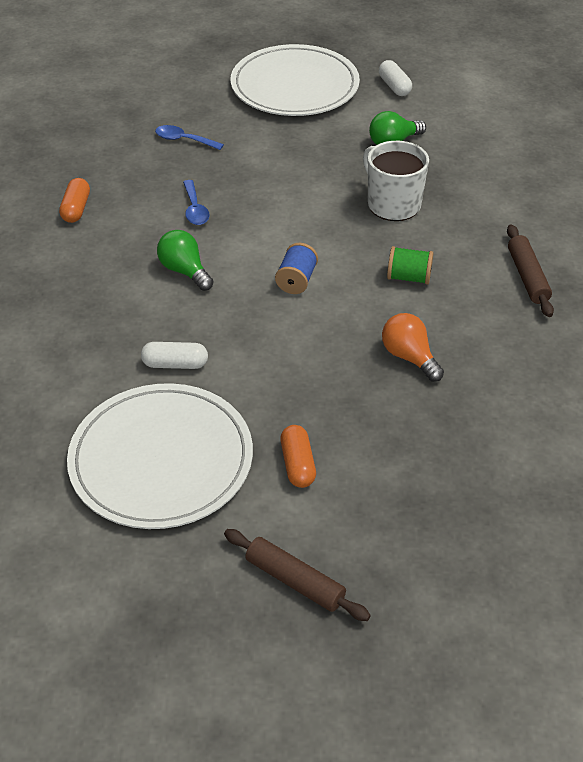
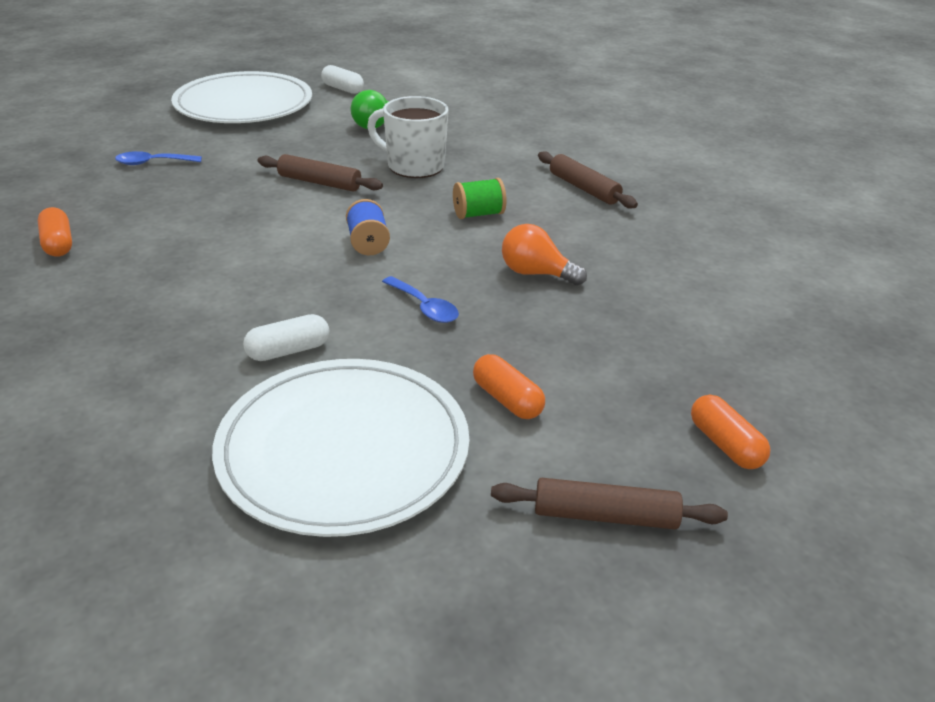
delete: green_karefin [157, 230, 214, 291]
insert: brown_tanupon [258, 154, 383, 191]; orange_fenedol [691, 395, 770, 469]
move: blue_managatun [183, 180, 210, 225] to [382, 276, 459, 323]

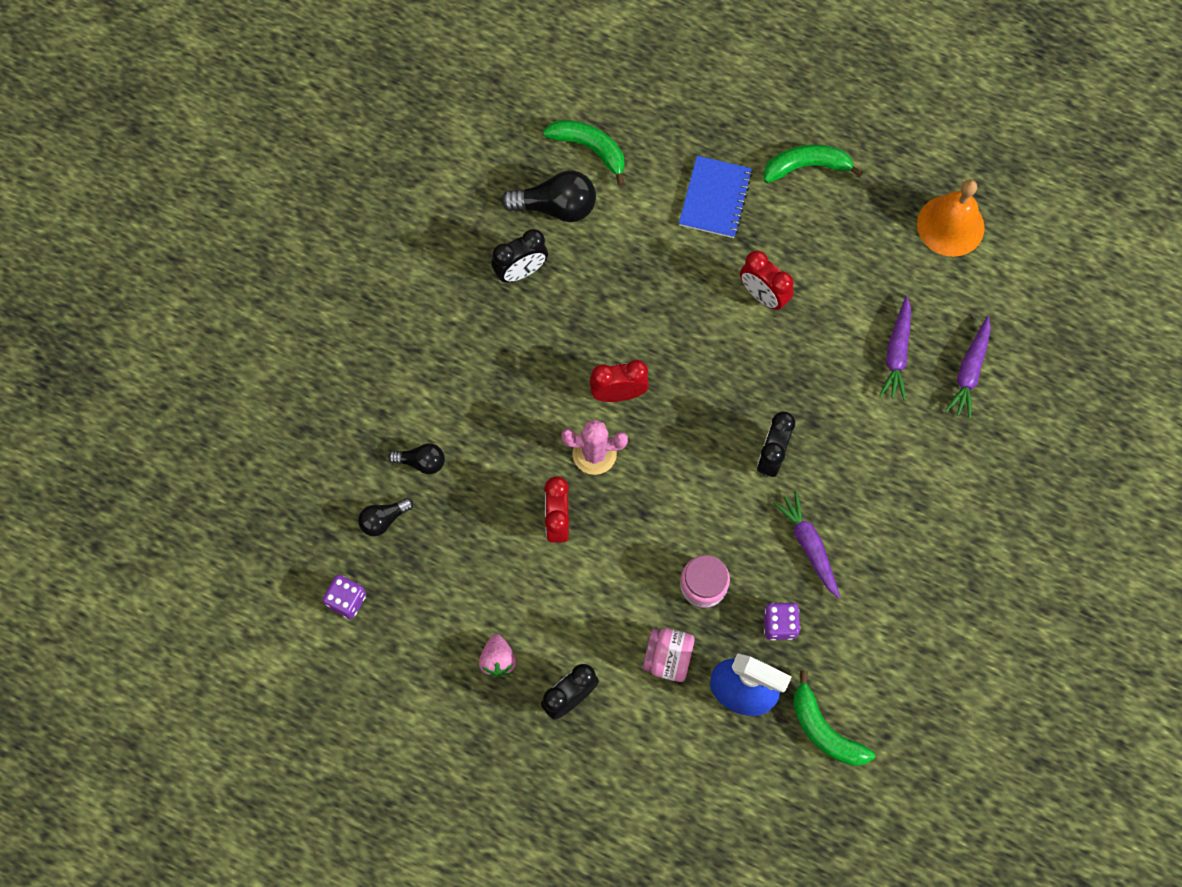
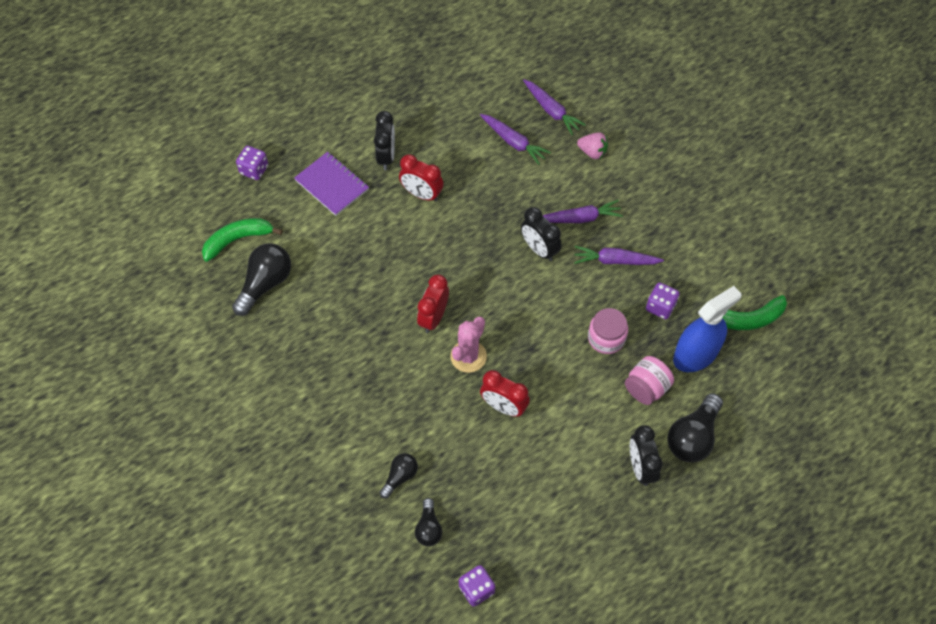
delete: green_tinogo [764, 144, 864, 183]; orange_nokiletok [917, 180, 985, 257]
insert: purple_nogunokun [236, 146, 268, 180]; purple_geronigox [543, 200, 623, 223]; black_karefin [667, 393, 723, 463]
move: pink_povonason [479, 634, 516, 678] to [577, 132, 608, 159]; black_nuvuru [491, 229, 548, 282] to [374, 111, 395, 170]
recolor: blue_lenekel [679, 156, 752, 238] to purple_lenekel [294, 152, 369, 216]
rotate: red_nuvuru [740, 251, 794, 310] = [399, 154, 444, 202] 45 degrees clockwise

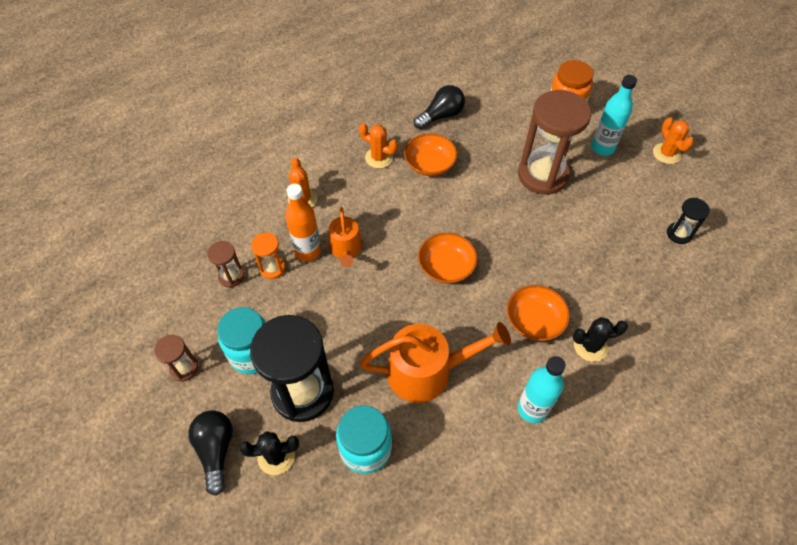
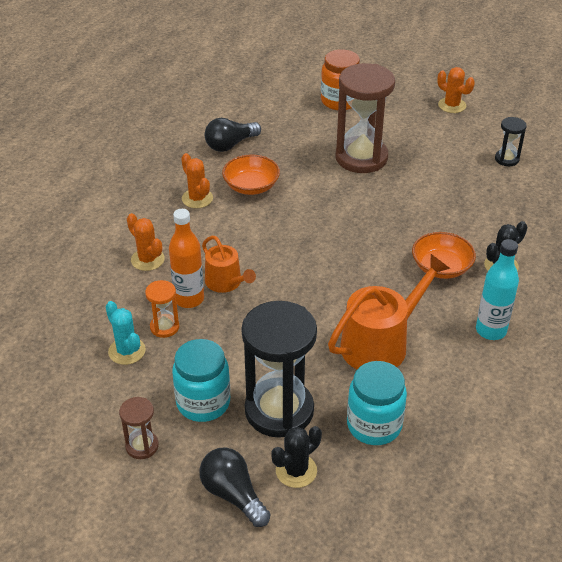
delete: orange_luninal [418, 233, 478, 284]; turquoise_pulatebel [591, 75, 637, 156]
replace: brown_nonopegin [207, 241, 244, 288] to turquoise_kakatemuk [105, 301, 146, 365]
rotate: orange_kakatemuk [359, 123, 398, 168] = [181, 153, 213, 208] 60 degrees clockwise; black_karefin [414, 85, 465, 129] = [205, 118, 261, 152] 150 degrees counterclockwise

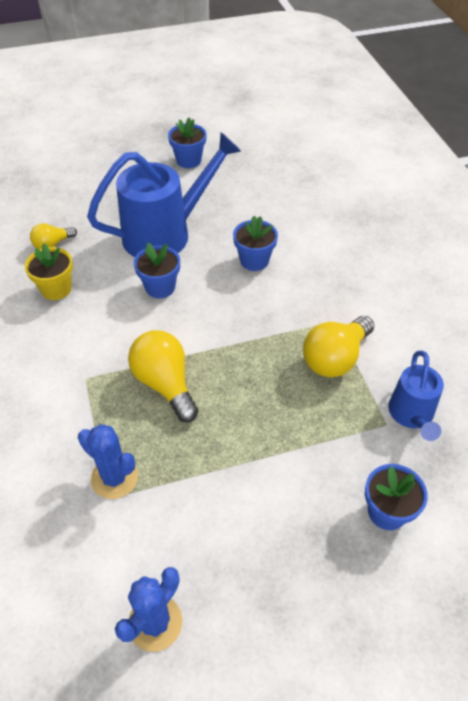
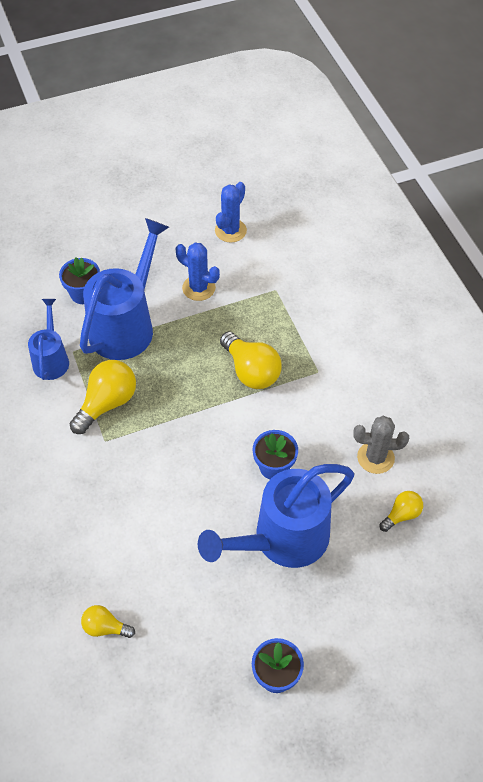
delete: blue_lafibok [233, 216, 278, 271]
insert: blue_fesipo [80, 218, 169, 360]; yellow_karefin [81, 605, 135, 638]
move: blue_kakatemuk [78, 424, 138, 499] to [176, 243, 220, 301]
replace: yellow_lafibok [25, 243, 73, 300] to grey_kakatemuk [353, 416, 409, 474]

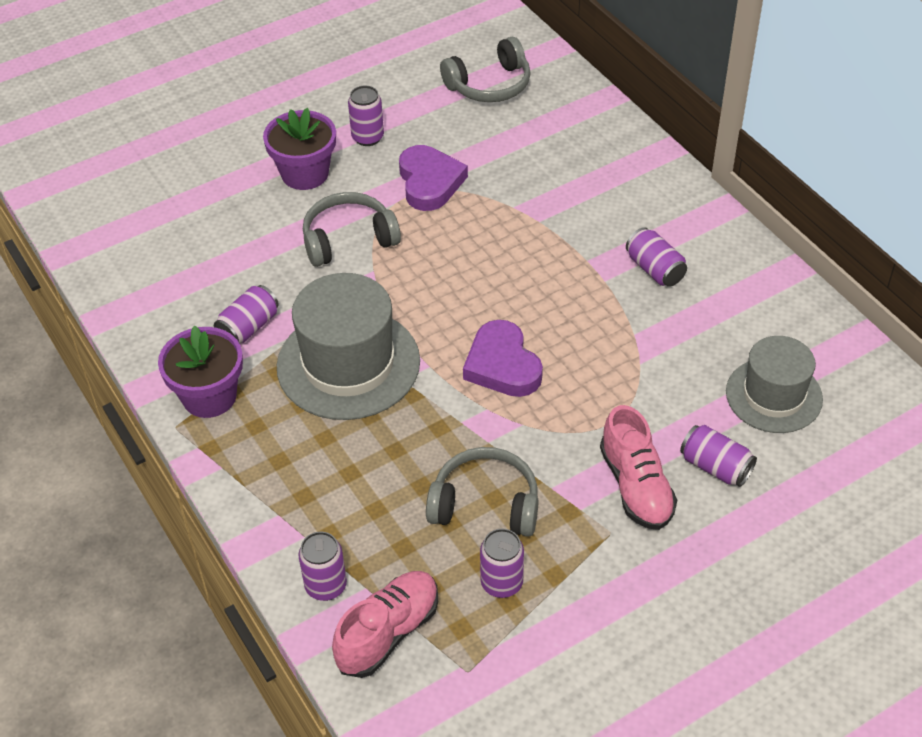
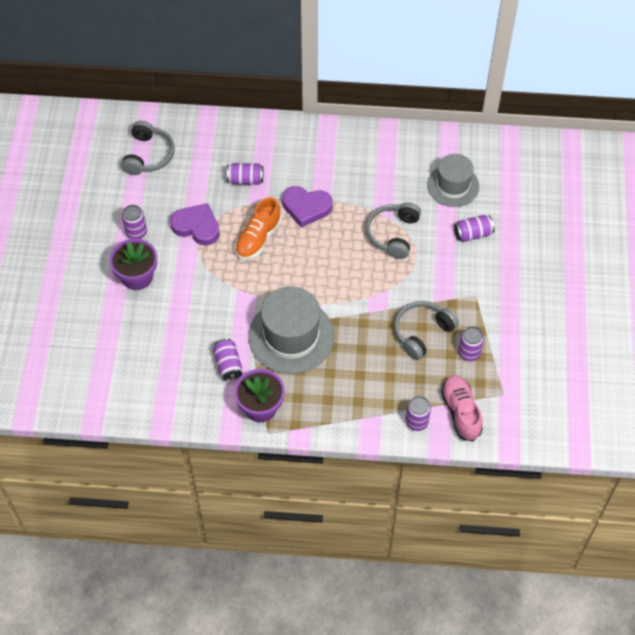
delete: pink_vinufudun [600, 405, 677, 530]
insert: orange_vinufudun [235, 197, 282, 260]
move: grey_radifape [303, 192, 401, 267] to [366, 202, 421, 259]; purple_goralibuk [463, 320, 543, 397] to [282, 186, 333, 228]; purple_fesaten [626, 227, 687, 287] to [227, 163, 264, 185]

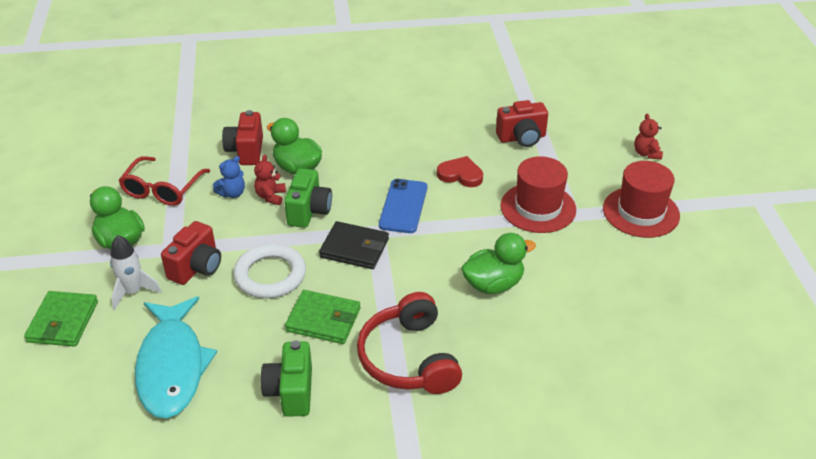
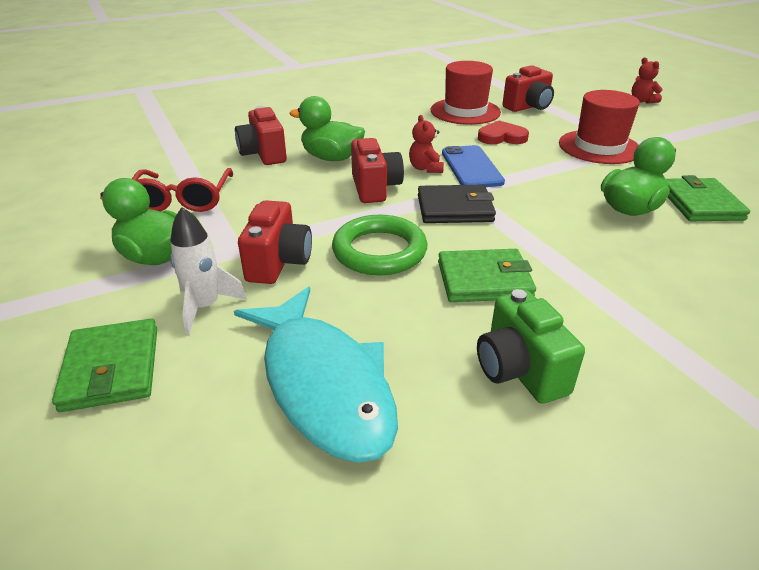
delete: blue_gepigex [213, 156, 245, 198]; red_radifape [357, 292, 462, 394]
insert: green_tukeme [666, 175, 750, 221]
move: red_gepigex [254, 155, 286, 205] to [409, 115, 444, 173]; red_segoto [603, 161, 680, 238] to [431, 61, 501, 125]
recolor: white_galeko [234, 244, 306, 298] to green_galeko [332, 215, 427, 275]; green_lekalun [284, 168, 332, 228] to red_lekalun [351, 138, 404, 203]

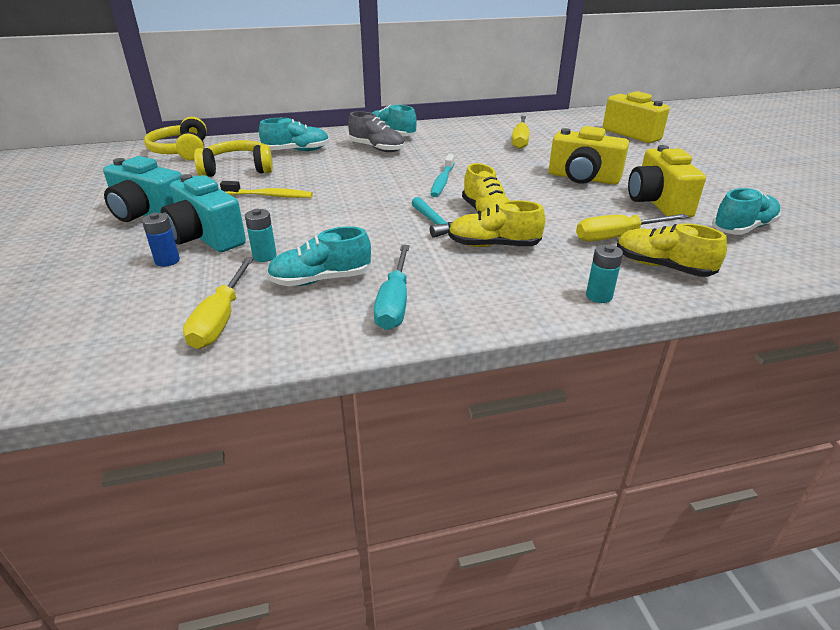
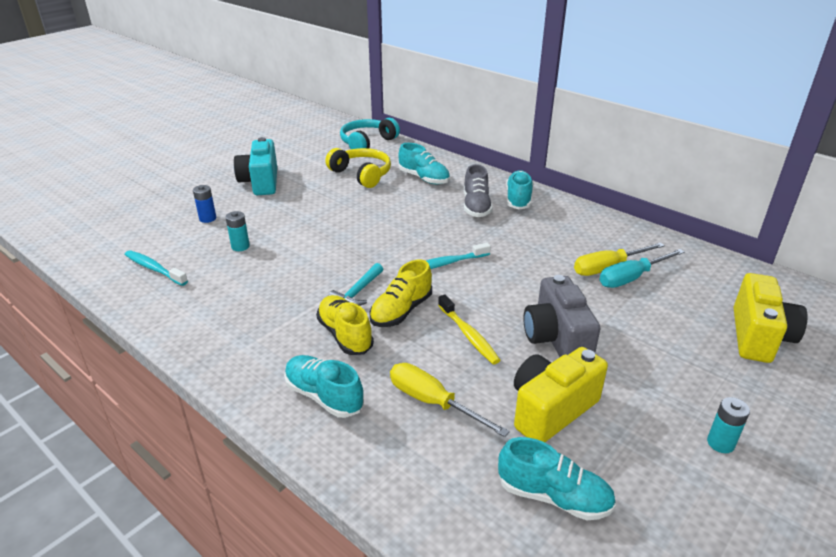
delete: turquoise_lekalun [161, 174, 246, 252]; yellow_vinufudun [617, 223, 727, 277]
move: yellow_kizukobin [220, 181, 313, 198] to [438, 294, 500, 364]; turquoise_vinufudun [267, 227, 371, 286] to [284, 355, 364, 418]; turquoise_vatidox [374, 245, 410, 330] to [599, 249, 685, 288]; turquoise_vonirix [586, 244, 623, 303] to [707, 397, 750, 453]
replace: yellow_vatidox [183, 257, 254, 349] to turquoise_kizukobin [125, 250, 188, 286]
recolor: yellow_radifape [144, 117, 207, 161] to turquoise_radifape [340, 118, 400, 149]; yellow_lekalun [549, 126, 629, 185] to grey_lekalun [523, 275, 600, 357]

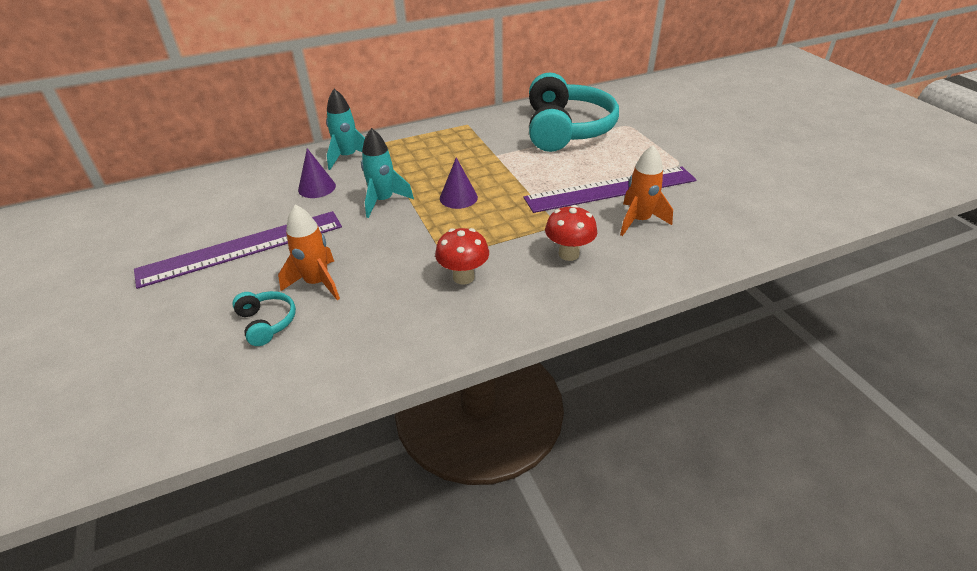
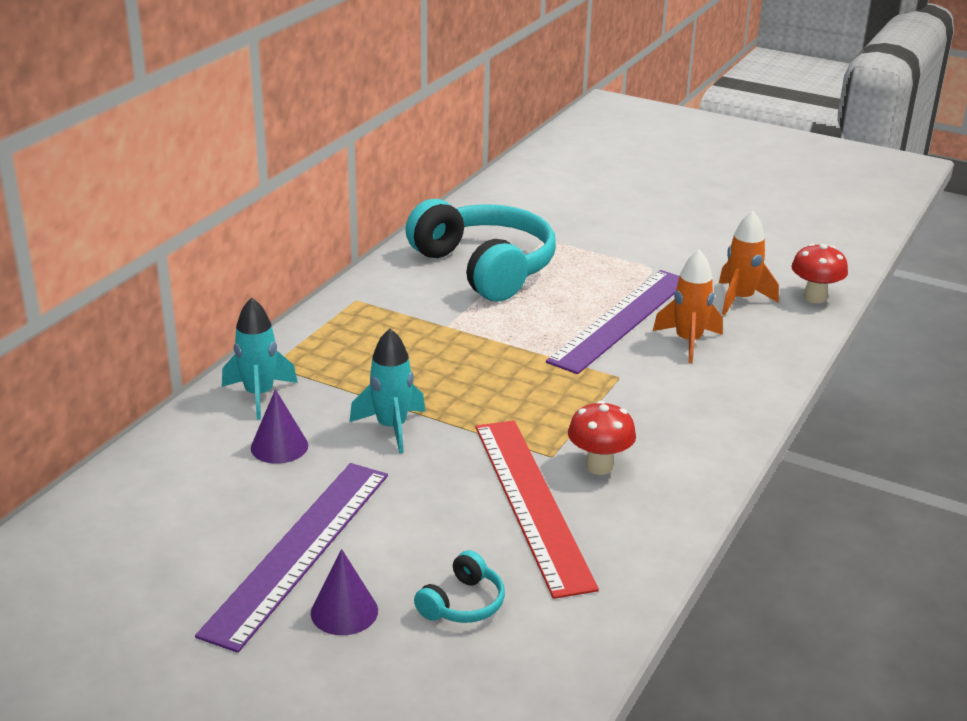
insert: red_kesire [475, 420, 599, 599]
move: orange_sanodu [278, 205, 340, 301] to [719, 211, 779, 315]; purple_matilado [440, 157, 478, 209] to [311, 549, 378, 635]; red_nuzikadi [545, 205, 597, 261] to [791, 243, 848, 303]
rotate: turquoise_radifape [232, 291, 296, 346] = [414, 550, 505, 623] 105 degrees clockwise

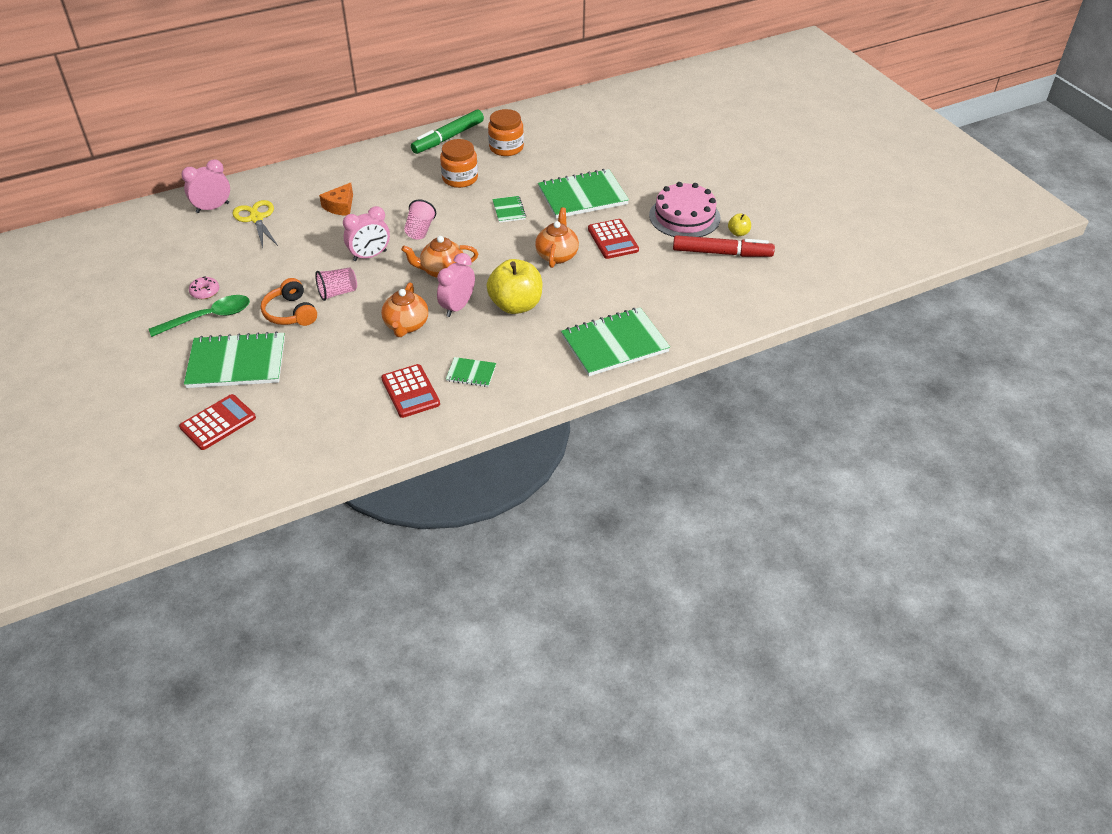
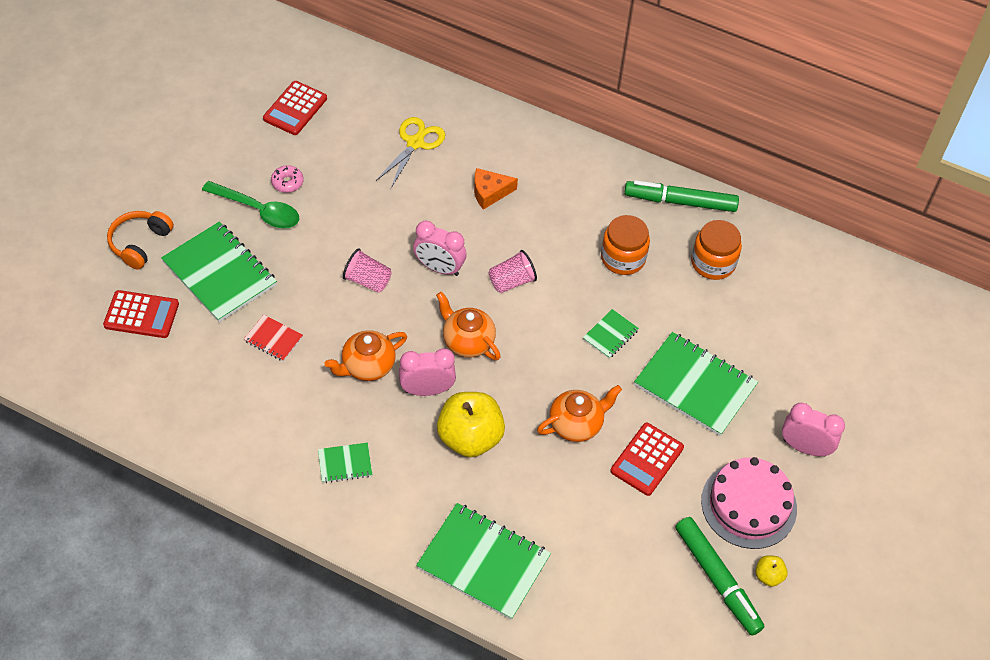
insert: red_lenekel [244, 315, 303, 362]
move: pink_nuvuru [181, 160, 230, 213] to [782, 403, 845, 457]; orange_radifape [261, 278, 317, 326] to [107, 211, 174, 270]; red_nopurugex [381, 364, 440, 418] to [263, 81, 327, 135]
recolor: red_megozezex [673, 235, 775, 257] to green_megozezex [675, 517, 764, 635]
rotate: green_lenekel [446, 357, 496, 387] = [318, 443, 372, 483] 75 degrees counterclockwise

